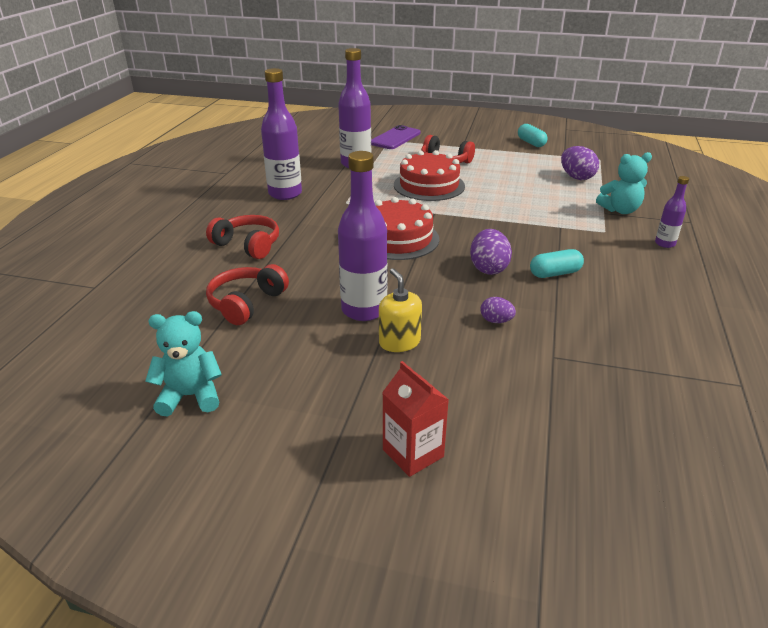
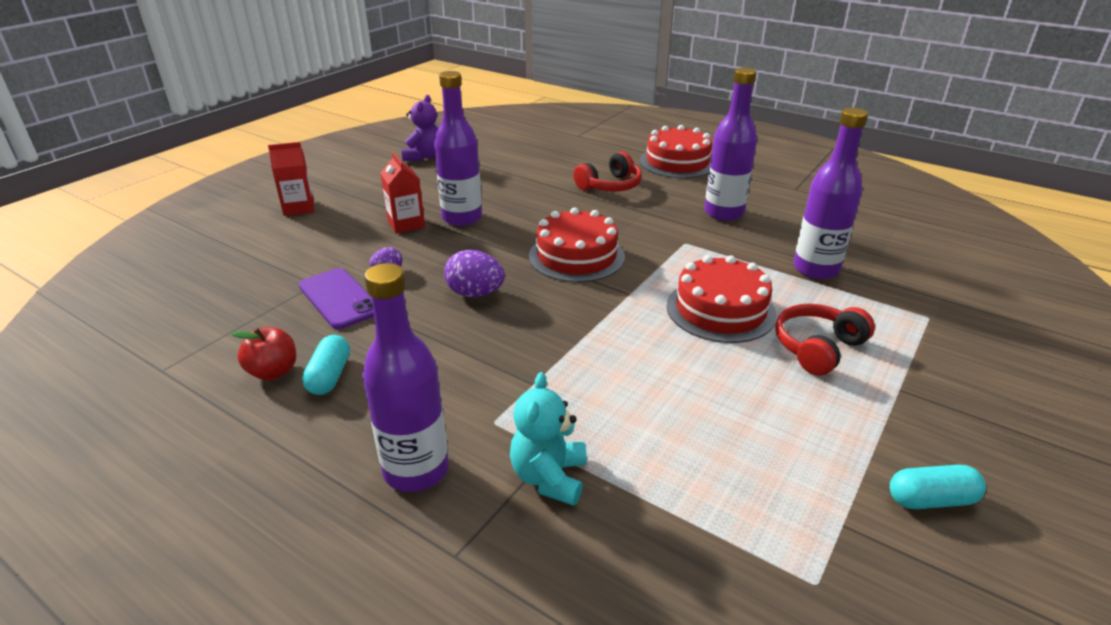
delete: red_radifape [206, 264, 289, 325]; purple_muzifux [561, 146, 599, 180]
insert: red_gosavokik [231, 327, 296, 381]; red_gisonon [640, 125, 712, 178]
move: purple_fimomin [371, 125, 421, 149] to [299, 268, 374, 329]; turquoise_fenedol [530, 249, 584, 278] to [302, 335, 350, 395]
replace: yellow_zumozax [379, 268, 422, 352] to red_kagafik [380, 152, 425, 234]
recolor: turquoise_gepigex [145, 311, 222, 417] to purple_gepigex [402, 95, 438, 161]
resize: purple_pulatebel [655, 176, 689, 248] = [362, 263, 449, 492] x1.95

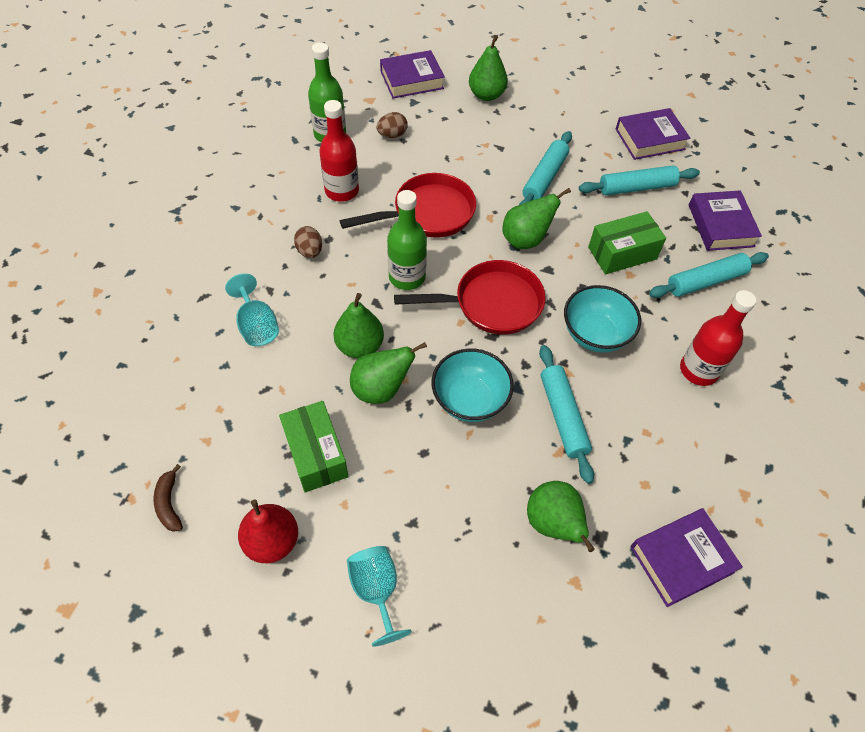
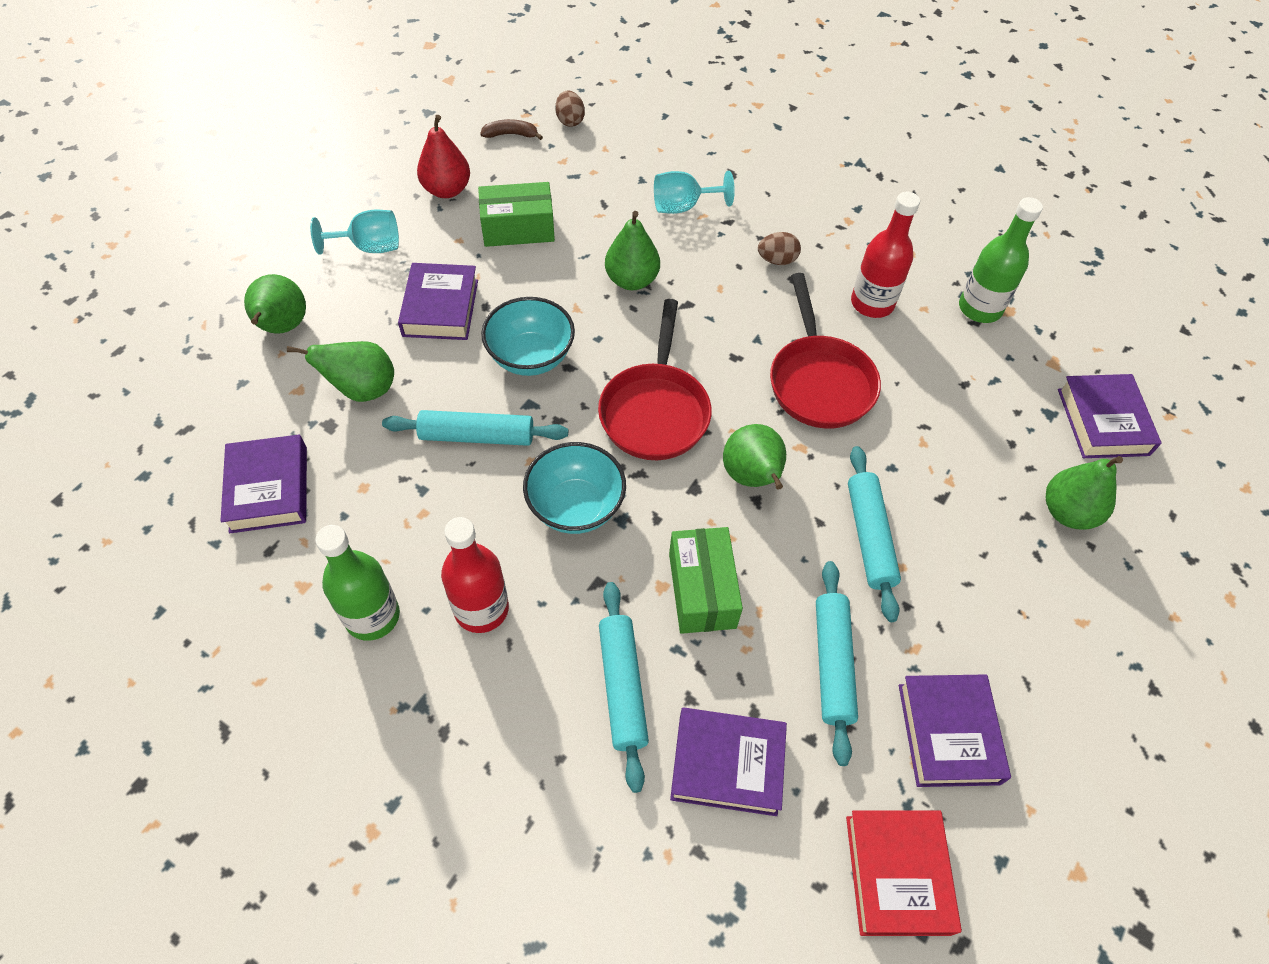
insert: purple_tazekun [398, 263, 478, 340]; red_tazekun [846, 810, 962, 936]
move: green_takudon [350, 342, 427, 404] to [244, 274, 306, 334]; brown_muzifux [376, 112, 408, 138] to [555, 91, 585, 127]; green_pulatebel [387, 190, 427, 290] to [315, 525, 400, 641]
rotate: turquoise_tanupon [519, 131, 572, 205] = [848, 446, 901, 622] 45 degrees clockwise

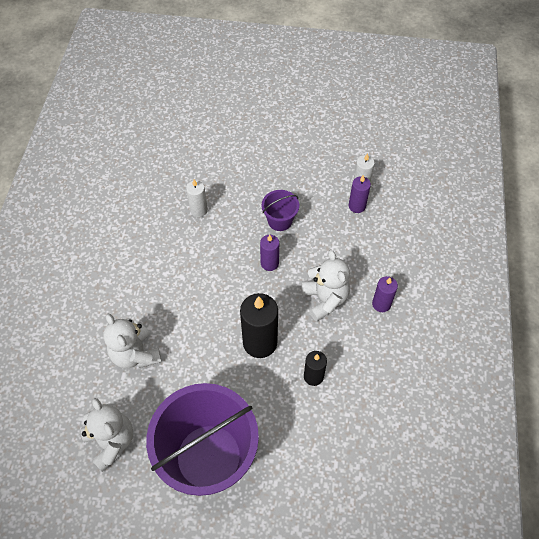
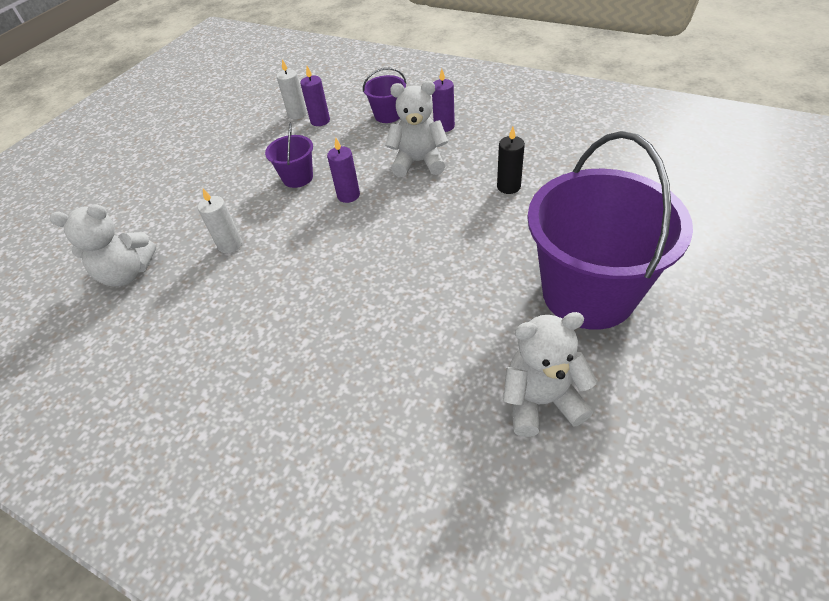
delete: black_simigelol [240, 293, 278, 358]
insert: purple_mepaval [363, 68, 406, 123]
move: white_gepigex [103, 313, 162, 369] to [49, 204, 156, 286]

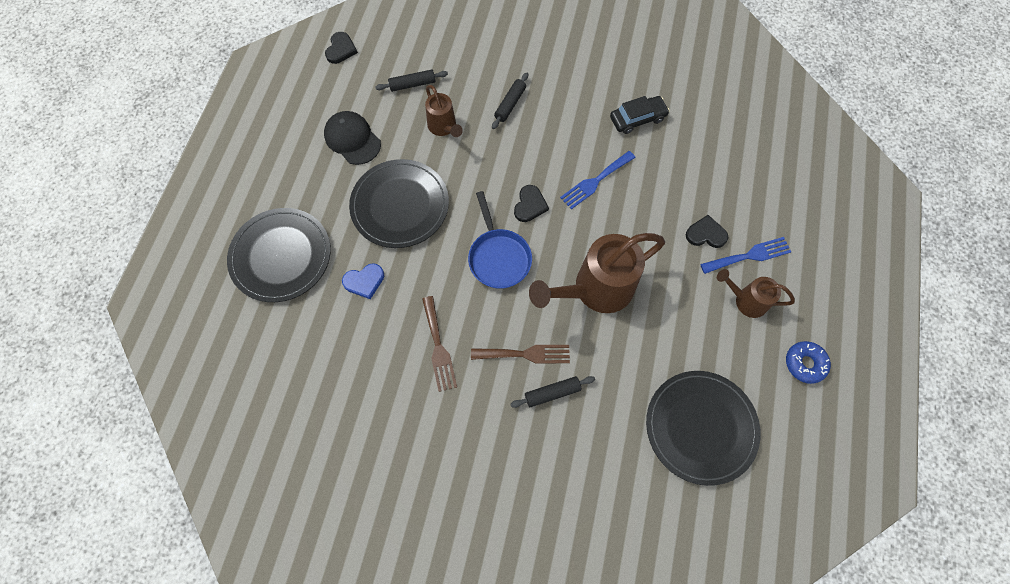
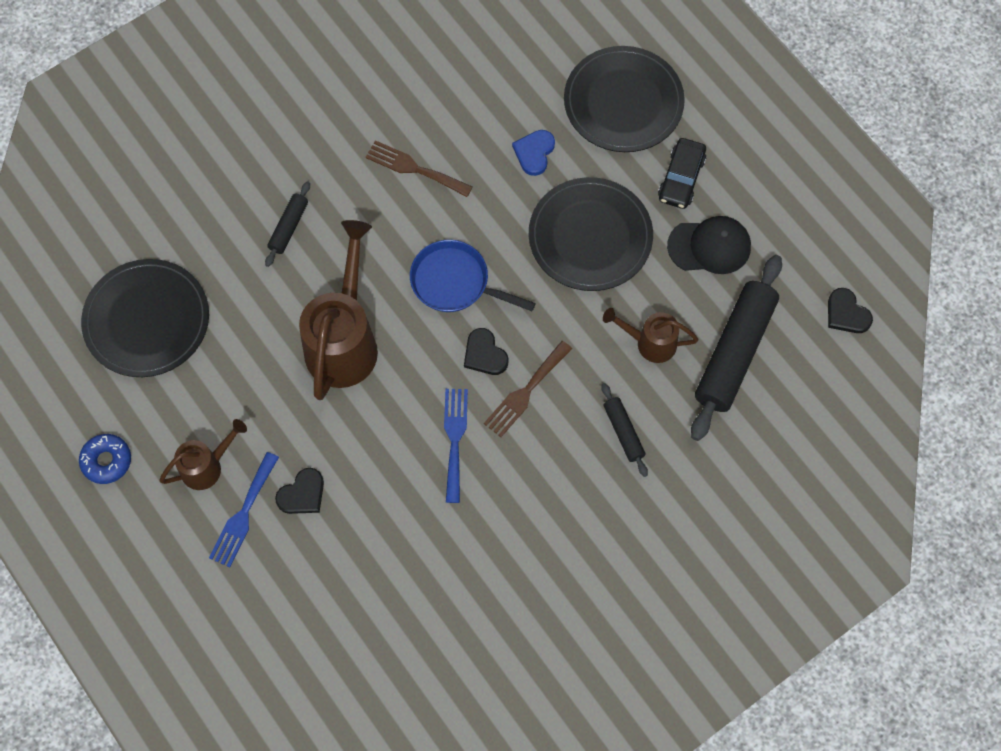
move: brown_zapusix [471, 345, 570, 364] to [484, 341, 572, 437]; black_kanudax [610, 96, 670, 134] to [658, 138, 706, 209]
resize: black_tanupon [376, 70, 448, 92] = [691, 255, 782, 441] x2.09

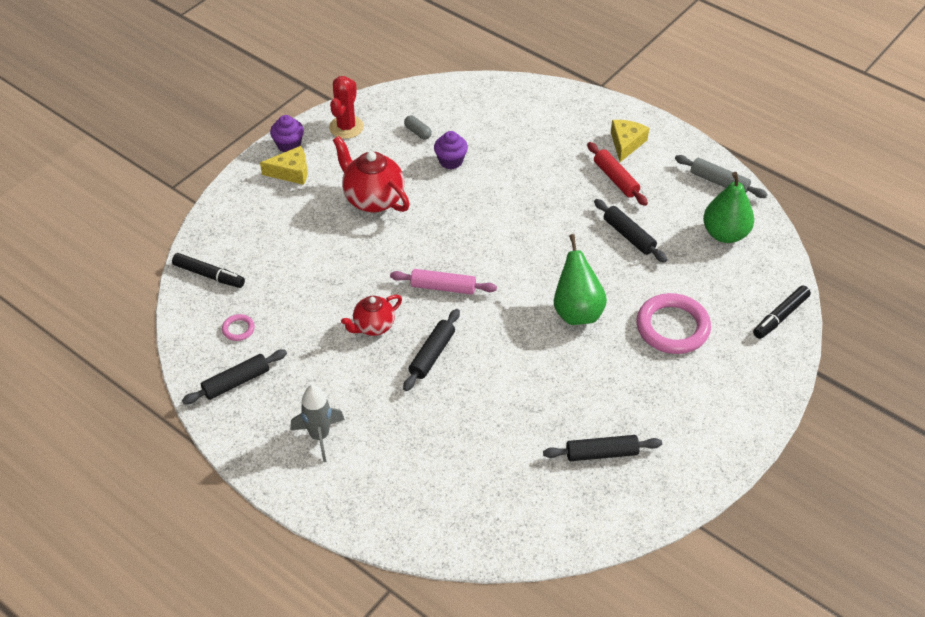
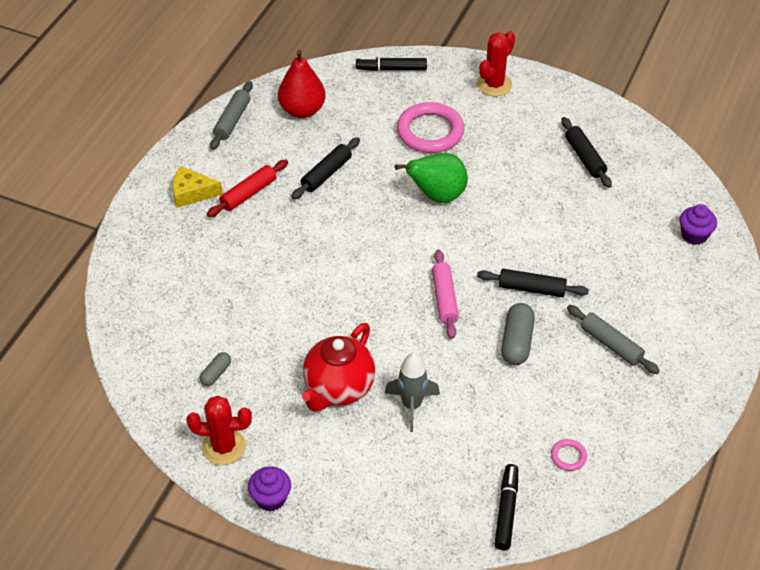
delete: black_tanupon [182, 350, 287, 404]; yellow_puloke [260, 146, 307, 185]
insert: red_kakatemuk [477, 31, 515, 96]; grey_tanupon [567, 305, 660, 374]
move: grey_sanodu [290, 385, 345, 462] to [385, 353, 440, 432]; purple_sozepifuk [434, 131, 468, 169] to [679, 204, 717, 245]
replace: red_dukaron [341, 295, 402, 336] to grey_fenedol [501, 303, 535, 365]
recolor: green_takudon [703, 172, 754, 243] to red_takudon [278, 50, 326, 118]
rotate: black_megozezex [753, 285, 811, 339] = [356, 57, 427, 71] 150 degrees clockwise

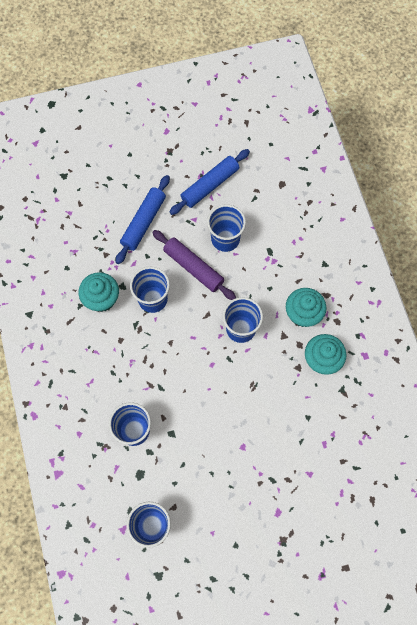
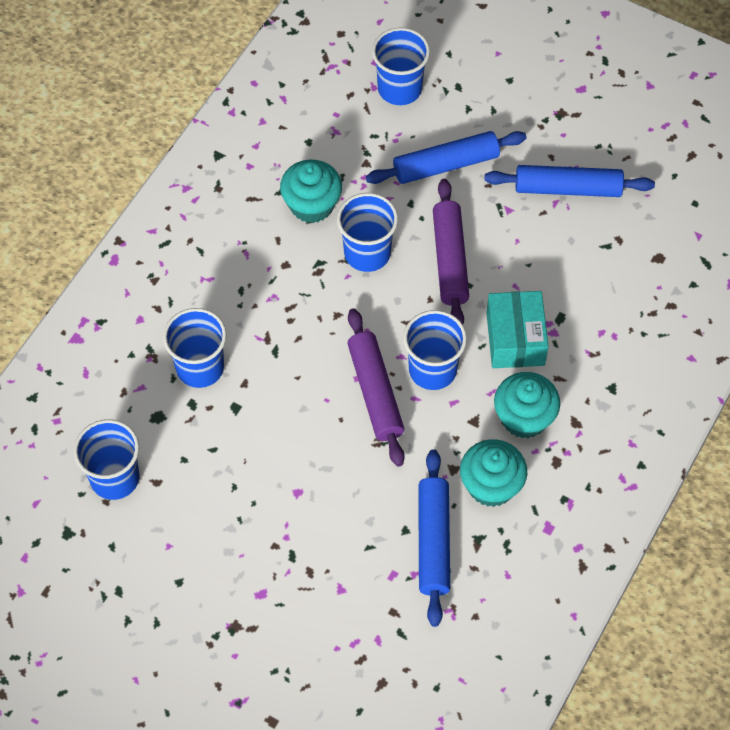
insert: purple_tanupon [347, 308, 405, 467]; blue_tanupon [418, 449, 450, 627]; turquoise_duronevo [486, 291, 548, 368]
move: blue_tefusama [207, 204, 246, 252] to [372, 28, 430, 105]

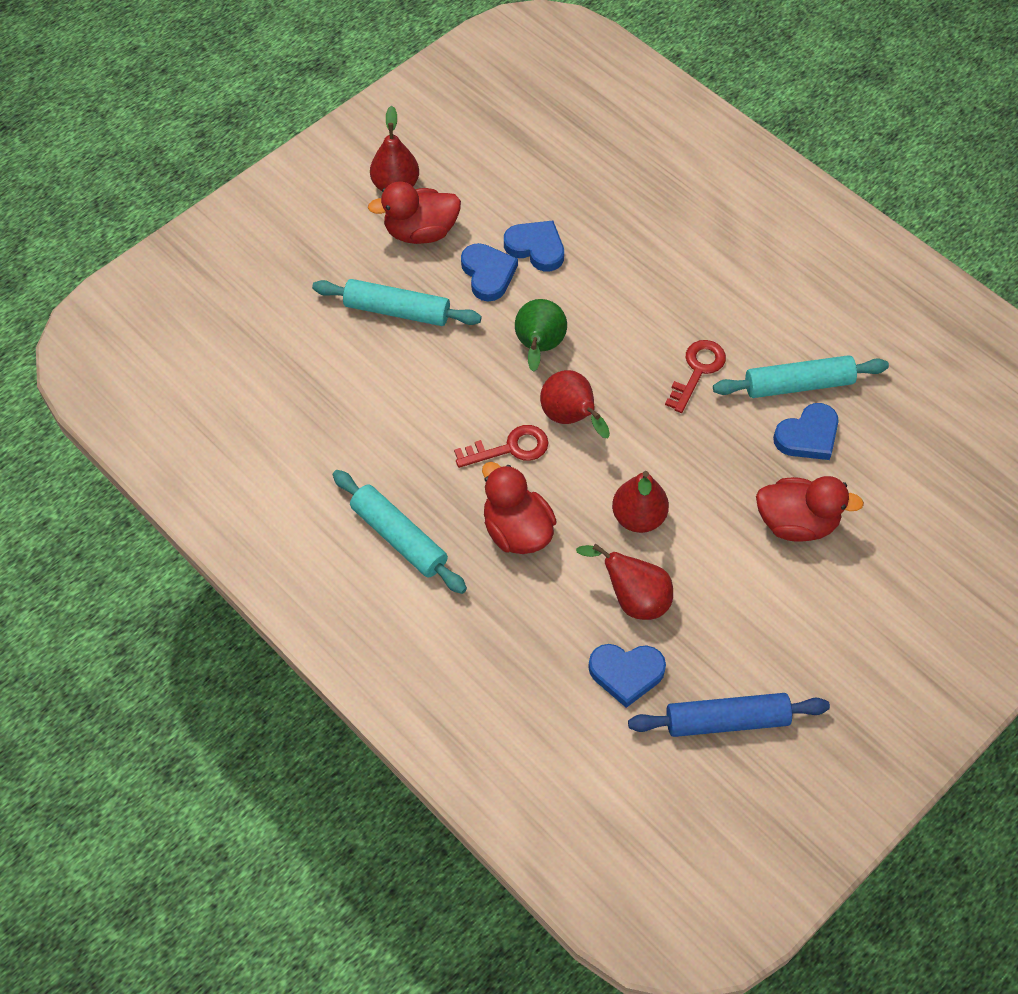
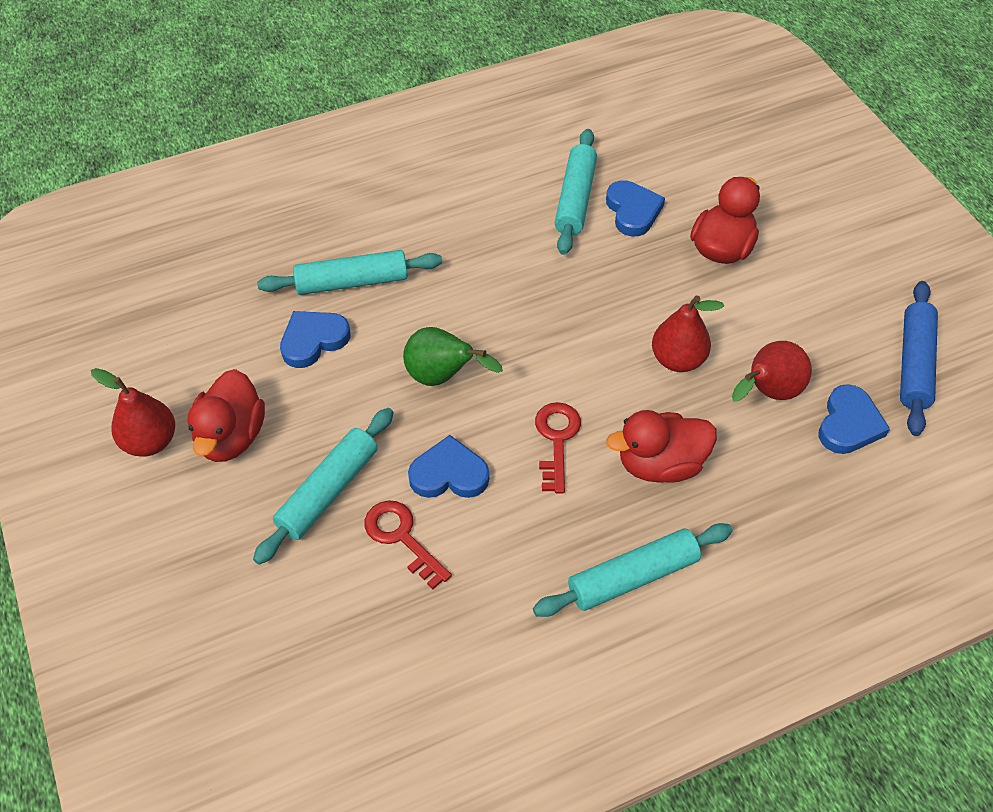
delete: red_takudon [540, 370, 610, 438]
insert: turquoise_tanupon [257, 250, 442, 295]
move: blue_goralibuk [461, 243, 518, 302] to [408, 435, 489, 498]; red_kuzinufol [665, 340, 726, 413] to [365, 500, 452, 589]

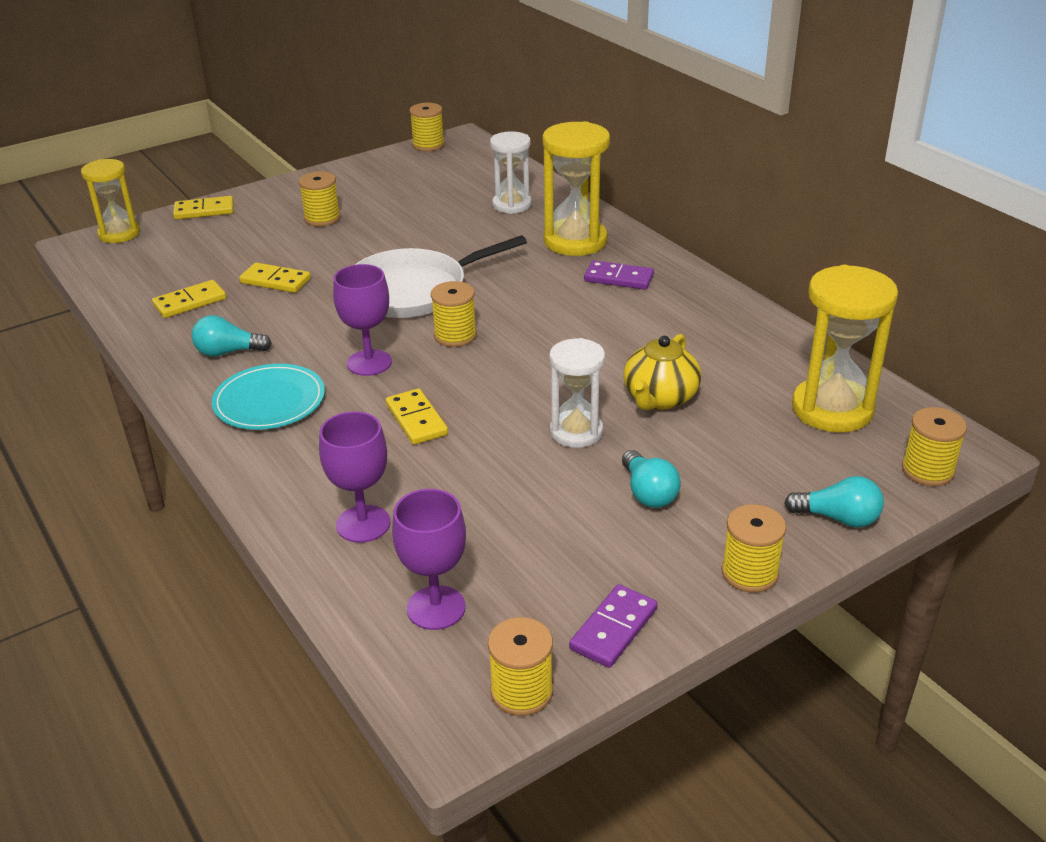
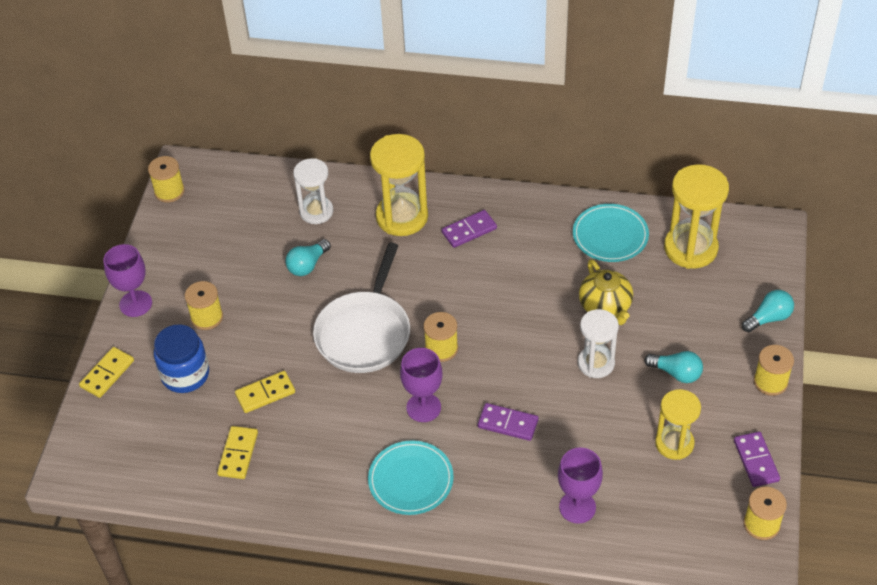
delete: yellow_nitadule [902, 407, 967, 486]
insert: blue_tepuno [154, 324, 209, 393]; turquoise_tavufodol [573, 204, 649, 262]
move: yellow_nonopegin [81, 159, 140, 243] to [655, 389, 701, 460]; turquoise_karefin [192, 315, 272, 357] to [285, 239, 331, 276]; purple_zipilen [392, 489, 466, 630] to [103, 244, 152, 317]
recolor: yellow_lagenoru [386, 389, 448, 445] to purple_lagenoru [478, 403, 539, 441]

